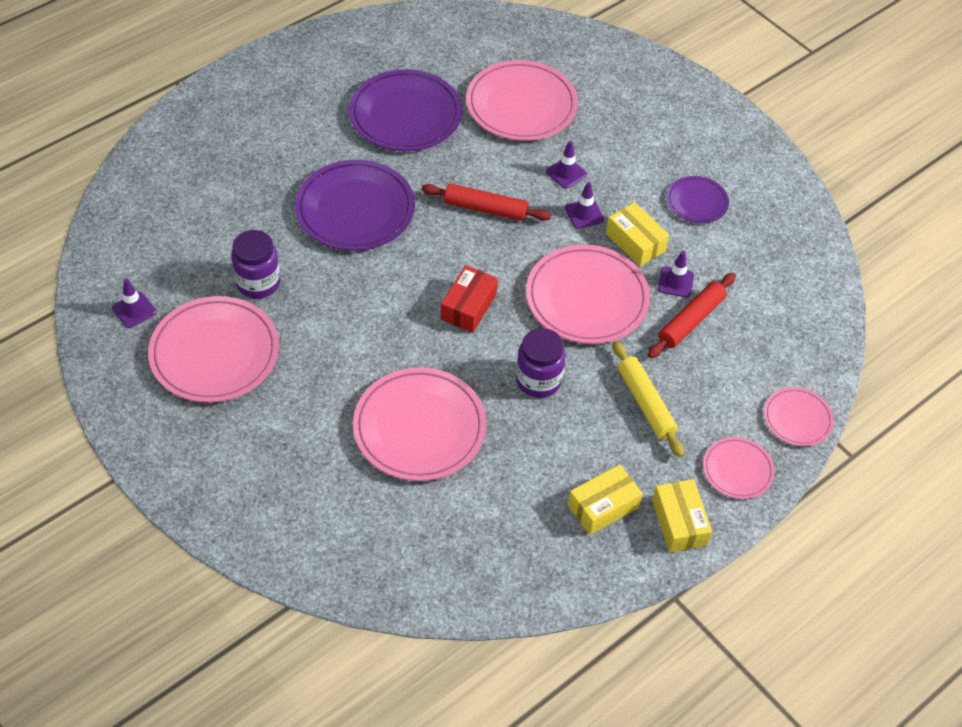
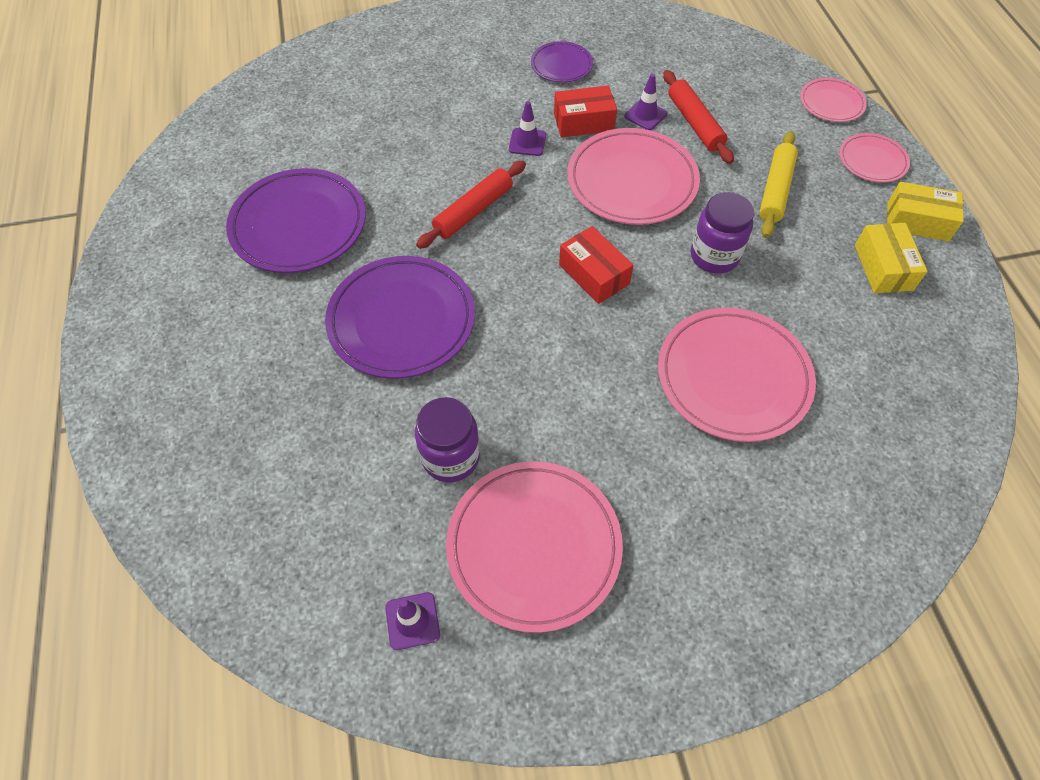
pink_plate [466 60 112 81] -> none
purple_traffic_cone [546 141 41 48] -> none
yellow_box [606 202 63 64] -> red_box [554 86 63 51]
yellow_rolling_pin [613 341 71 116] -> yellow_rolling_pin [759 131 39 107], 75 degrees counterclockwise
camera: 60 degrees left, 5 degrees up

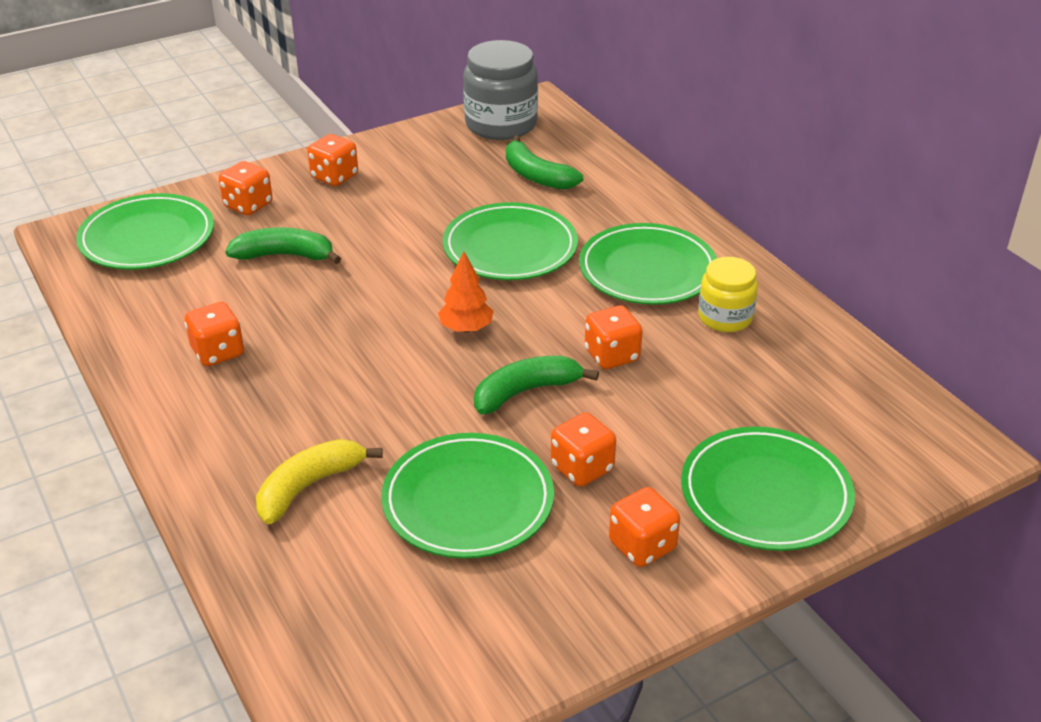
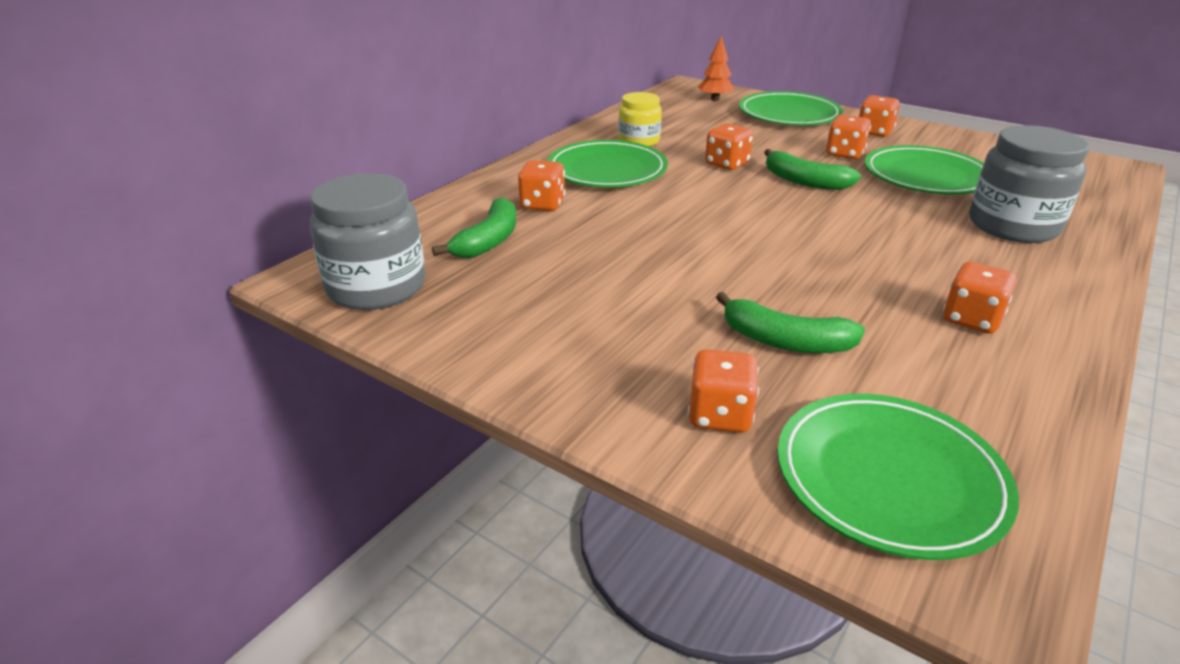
orange_dice [307 134 51 52] -> orange_dice [518 160 47 51], shifted
green_plate [443 202 135 78] -> none
green_banana [225 227 116 37] -> green_banana [716 292 149 61], 45 degrees counterclockwise
orange_tree [438 251 56 82] -> orange_tree [698 36 36 65], shifted
yellow_banana [256 439 127 85] -> grey_jar [969 125 120 118]
camera: 115 degrees left, 5 degrees down

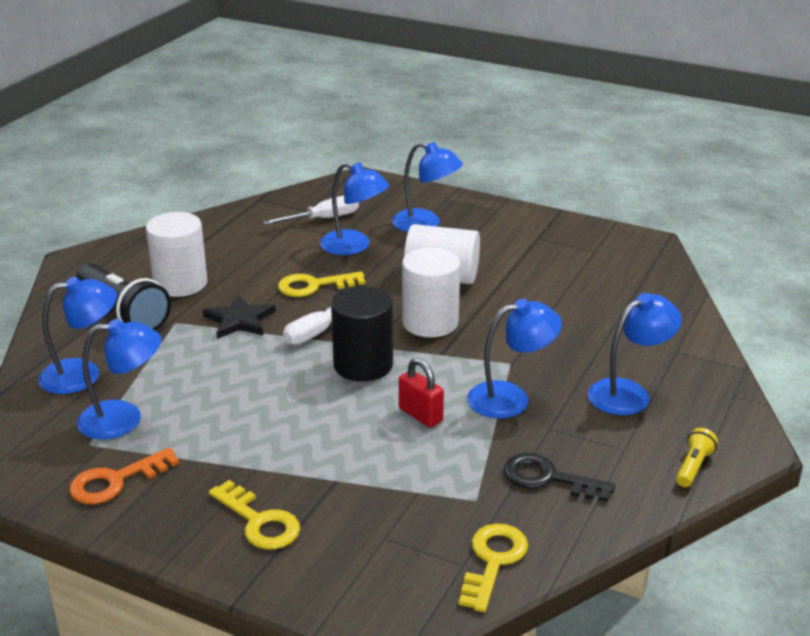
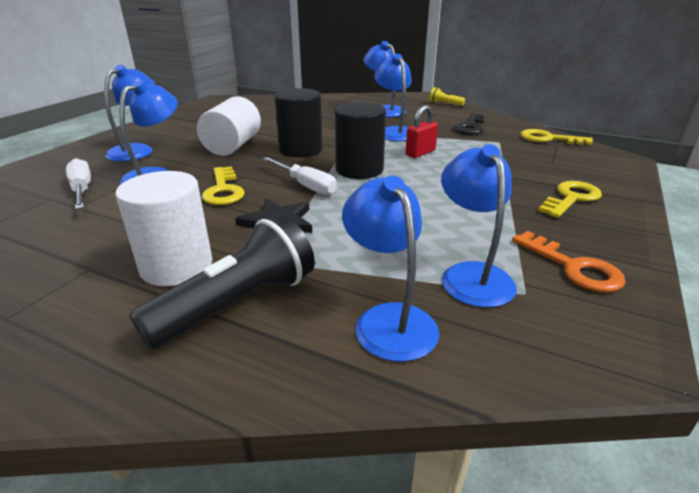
white_cylinder [402 247 58 90] -> black_cylinder [274 88 49 70]
camera: 90 degrees left, 0 degrees up

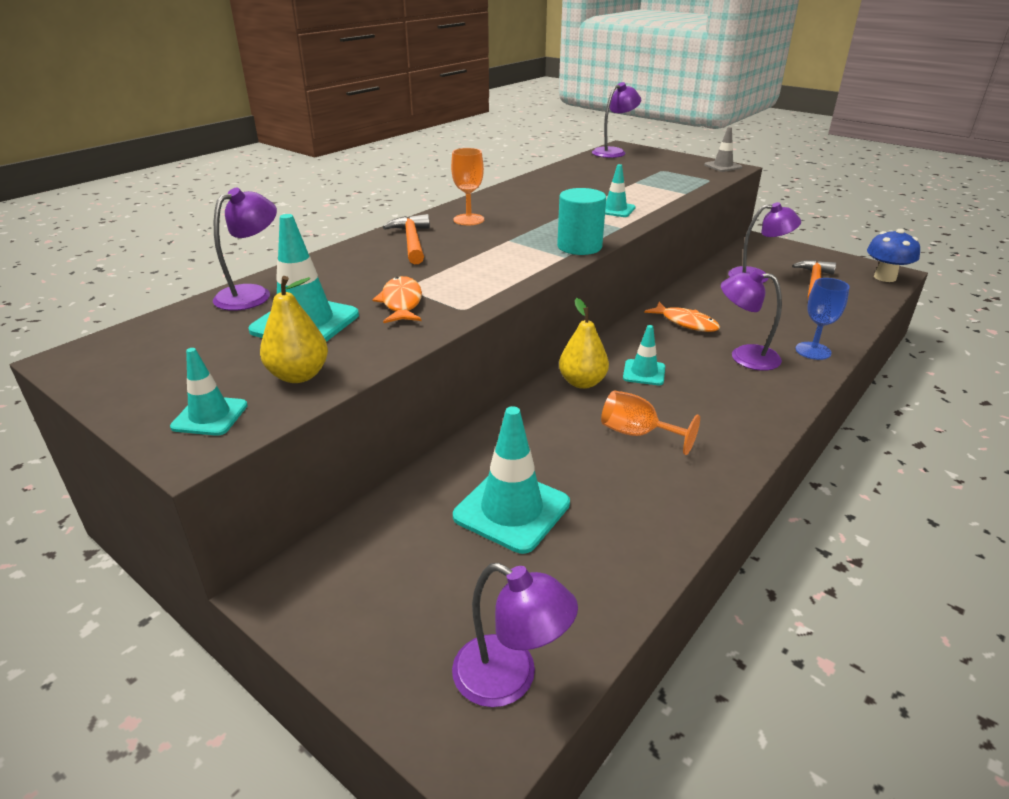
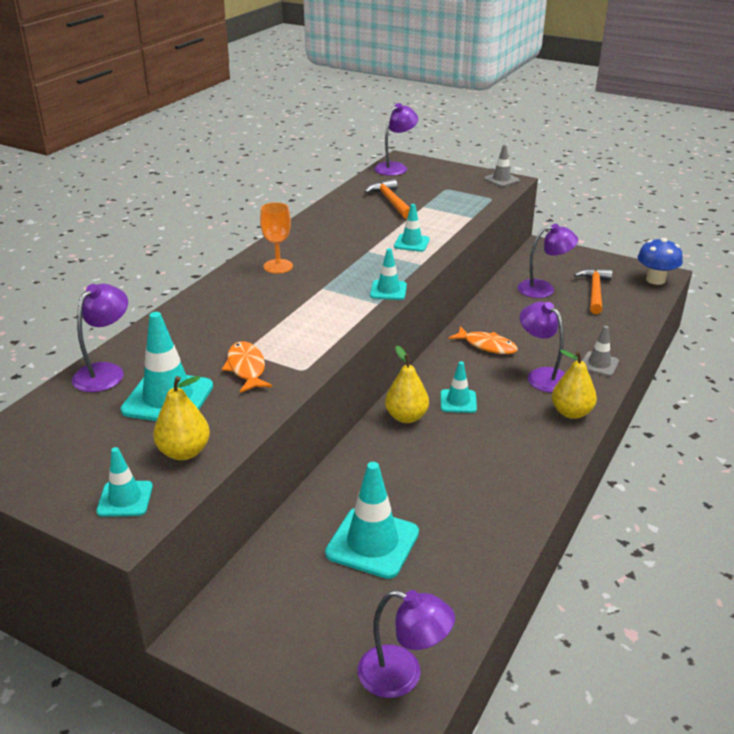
turquoise_cylinder [557 188 49 67] -> turquoise_traffic_cone [370 248 37 52]
orange_hammer [383 214 47 50] -> orange_hammer [364 179 46 40], shifted
purple_lamp [721 269 61 102] -> purple_lamp [520 302 45 91], 45 degrees clockwise
blue_goblet [795 278 55 82] -> grey_traffic_cone [582 326 37 50]
orange_goblet [601 390 99 65] -> none
none -> yellow_pear [552 349 45 70]
camera: 10 degrees left, 0 degrees up

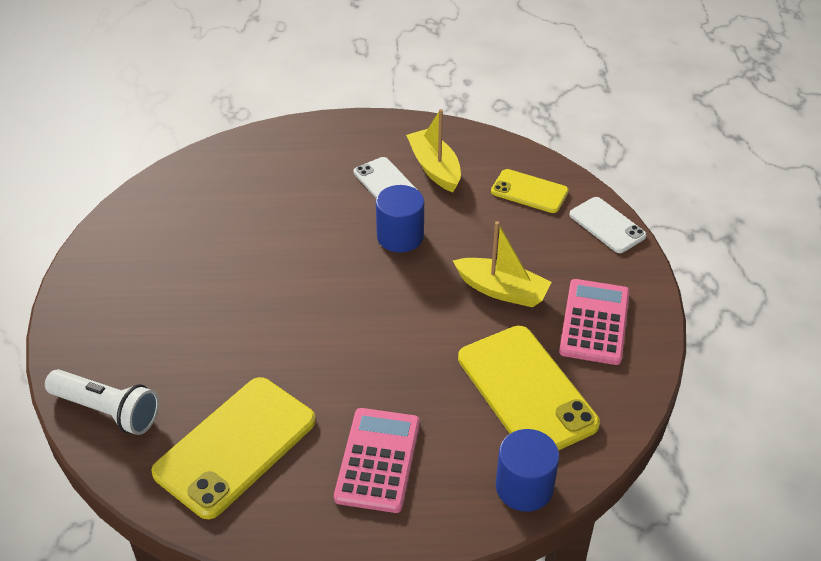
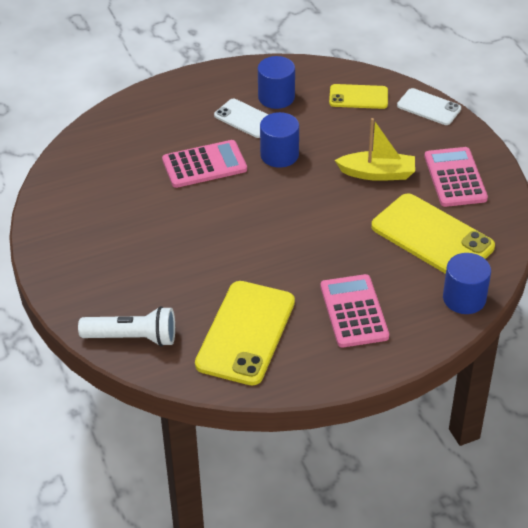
yellow_boat [406 109 55 83] -> blue_cylinder [258 56 37 53]
none -> pink_calculator [162 140 85 48]
camera: 20 degrees left, 0 degrees up

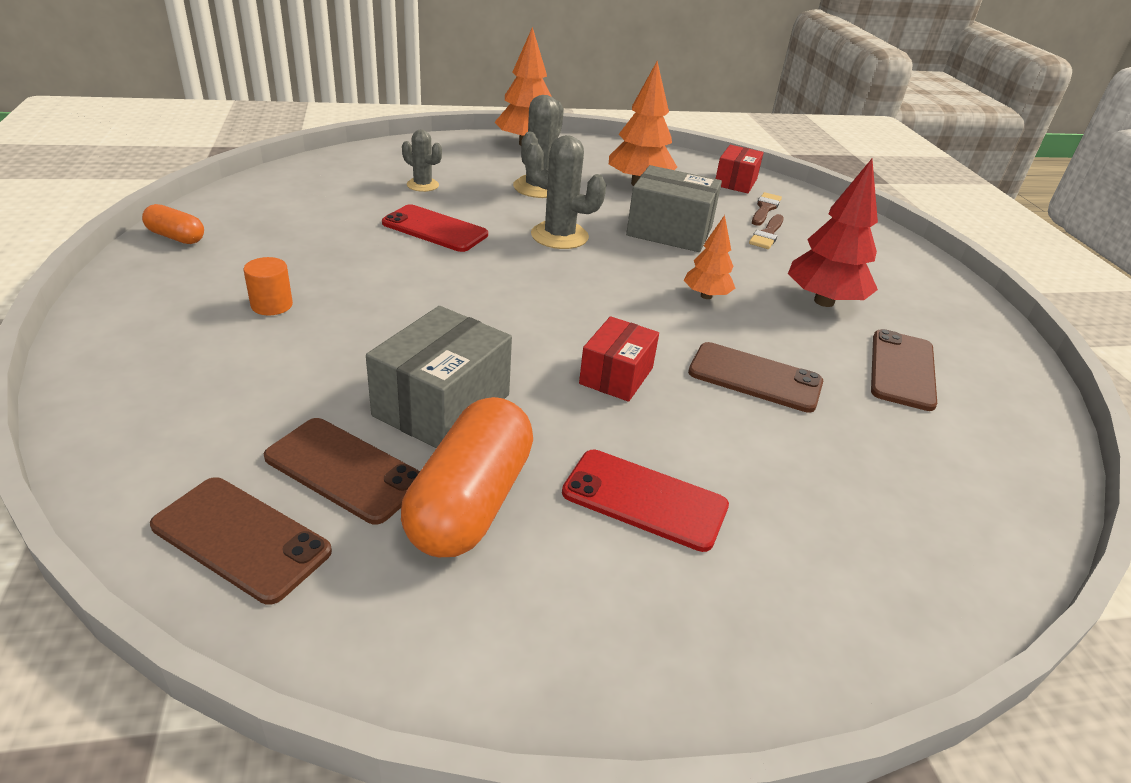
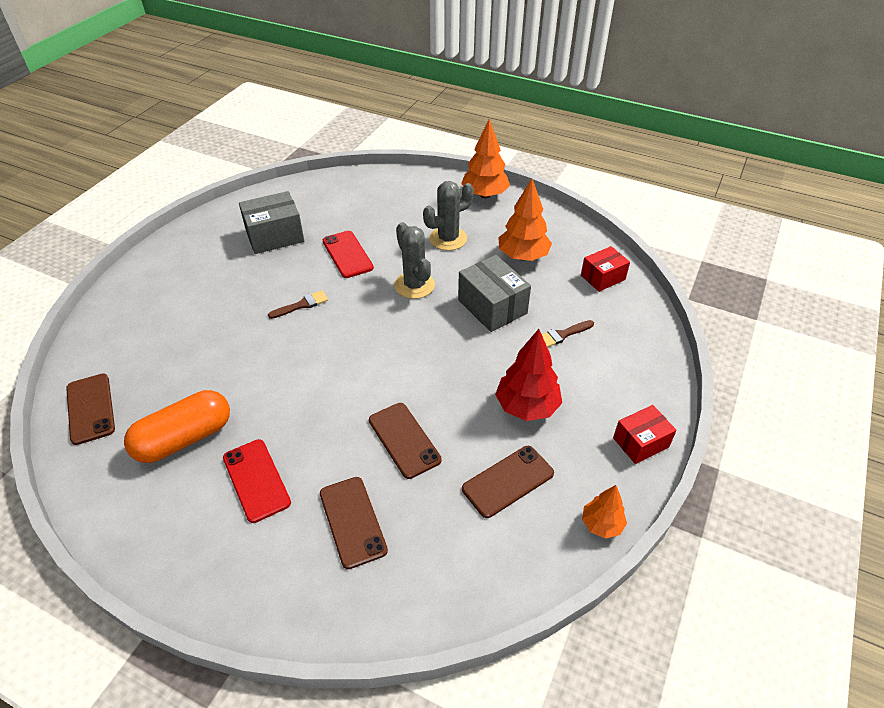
grey_cactus [402 130 40 62] -> none
brown_brush [752 192 30 34] -> brown_brush [268 290 60 29], shifted
orange_capsule [142 204 62 40] -> none
orange_tree [684 215 51 84] -> orange_tree [582 485 45 54], shifted
orange_cylinder [244 257 49 58] -> none
grey_box [366 306 146 142] -> grey_box [239 191 65 63], shifted
red_box [579 316 80 86] -> red_box [613 405 64 59], shifted
brown_phone [264 418 156 107] -> brown_phone [320 477 68 92], shifted
camera: 40 degrees right, 10 degrees up

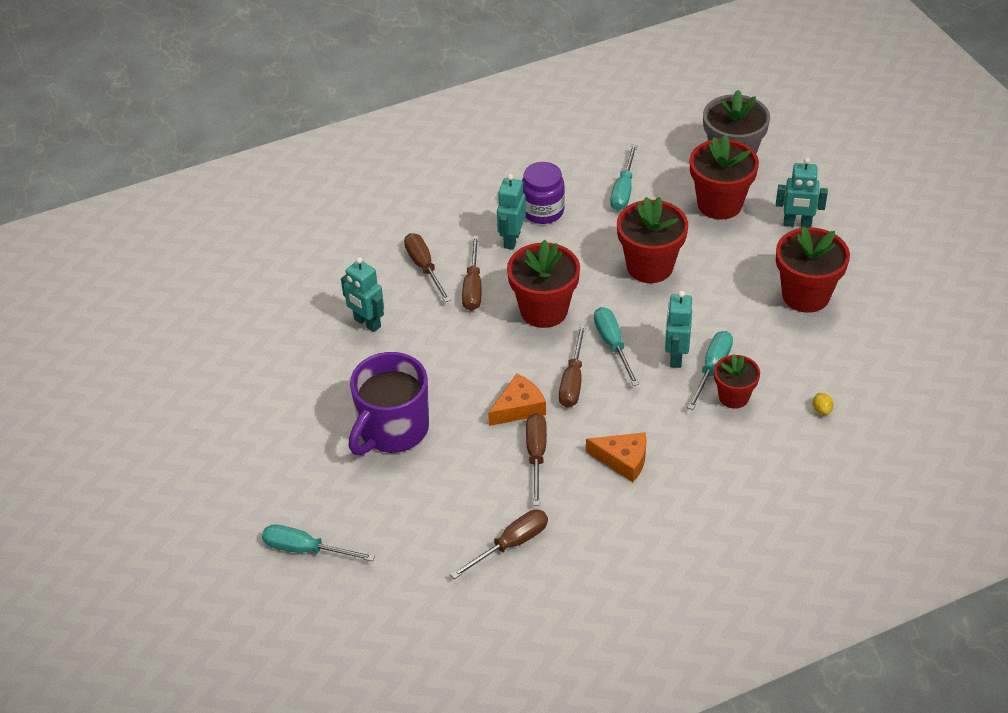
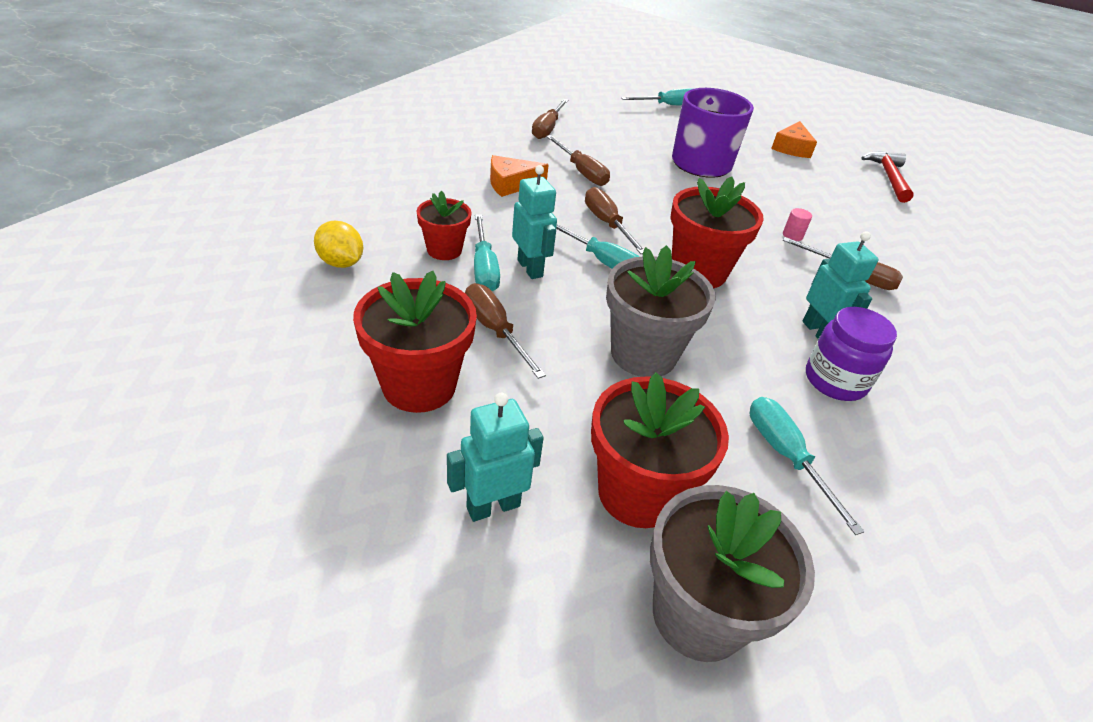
red_flower_pot [617 197 71 86] -> grey_flower_pot [606 245 110 132]
brown_screwdriver [462 236 20 75] -> brown_screwdriver [465 283 81 96], shifted
turquoise_robot [341 257 43 75] -> none
orange_cheese [488 374 58 52] -> orange_cheese [771 121 46 37], shifted
yellow_lemon [813 393 20 22] -> yellow_lemon [314 221 49 47], x1.84
none -> red_hammer [861 151 53 52]
none -> pink_cylinder [783 208 29 33]
camera: 140 degrees right, 5 degrees down

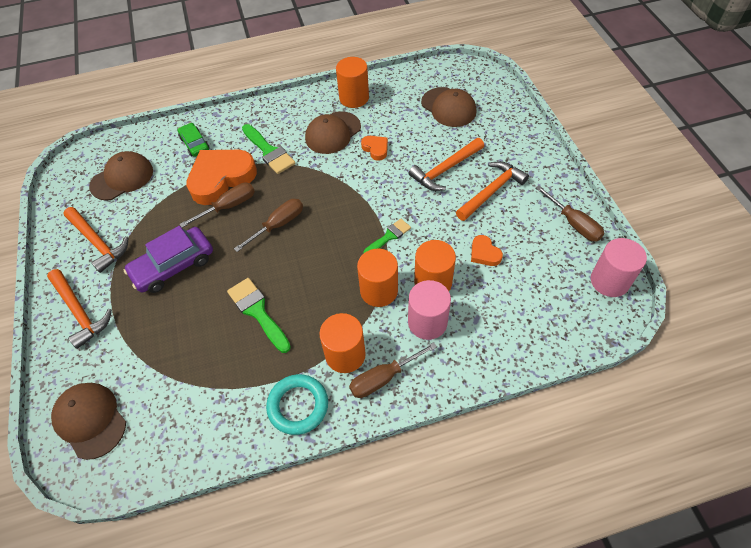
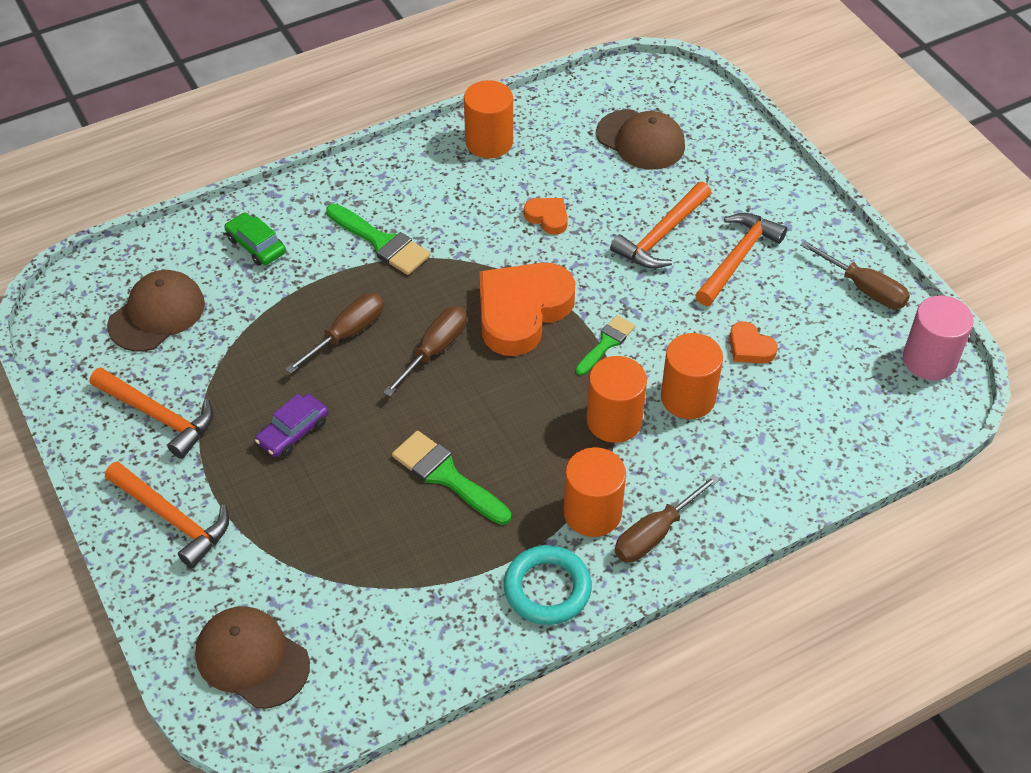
brown_cap [305 111 56 43] -> none
orange_heart [186 150 71 55] -> orange_heart [480 263 95 93], shifted
purple_car [124 226 89 67] -> purple_car [255 394 74 63], x0.60
pink_cylinder [408 280 43 60] -> none
camera: 15 degrees left, 5 degrees down

